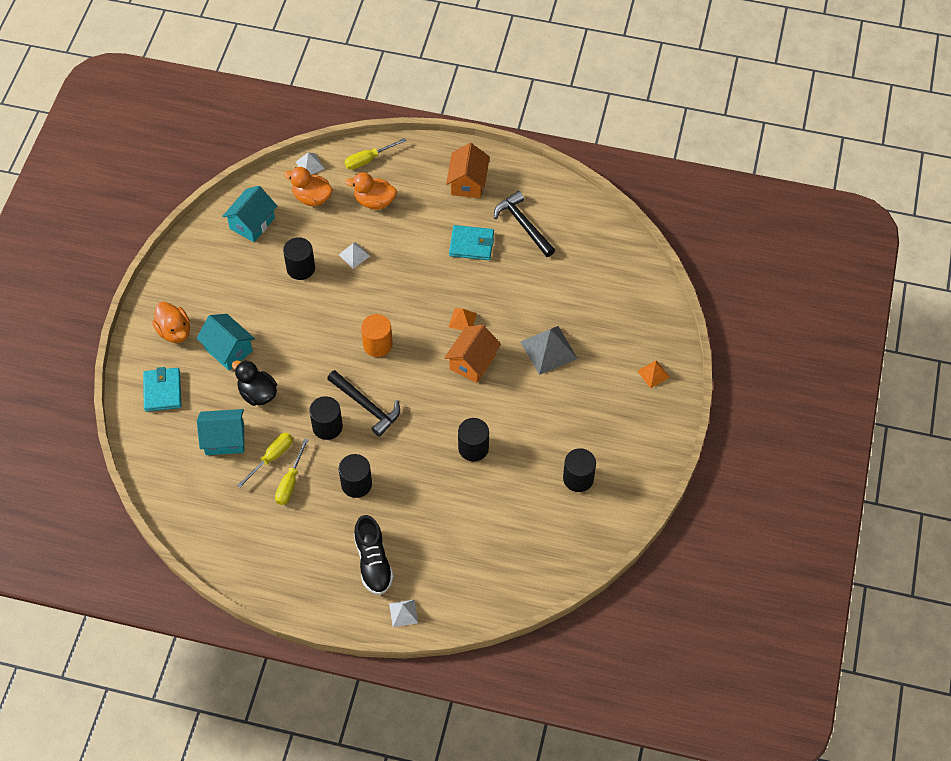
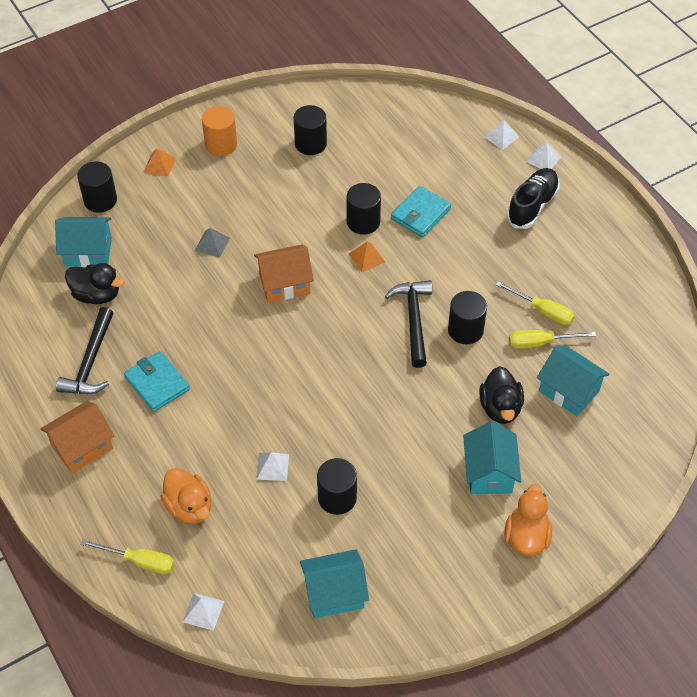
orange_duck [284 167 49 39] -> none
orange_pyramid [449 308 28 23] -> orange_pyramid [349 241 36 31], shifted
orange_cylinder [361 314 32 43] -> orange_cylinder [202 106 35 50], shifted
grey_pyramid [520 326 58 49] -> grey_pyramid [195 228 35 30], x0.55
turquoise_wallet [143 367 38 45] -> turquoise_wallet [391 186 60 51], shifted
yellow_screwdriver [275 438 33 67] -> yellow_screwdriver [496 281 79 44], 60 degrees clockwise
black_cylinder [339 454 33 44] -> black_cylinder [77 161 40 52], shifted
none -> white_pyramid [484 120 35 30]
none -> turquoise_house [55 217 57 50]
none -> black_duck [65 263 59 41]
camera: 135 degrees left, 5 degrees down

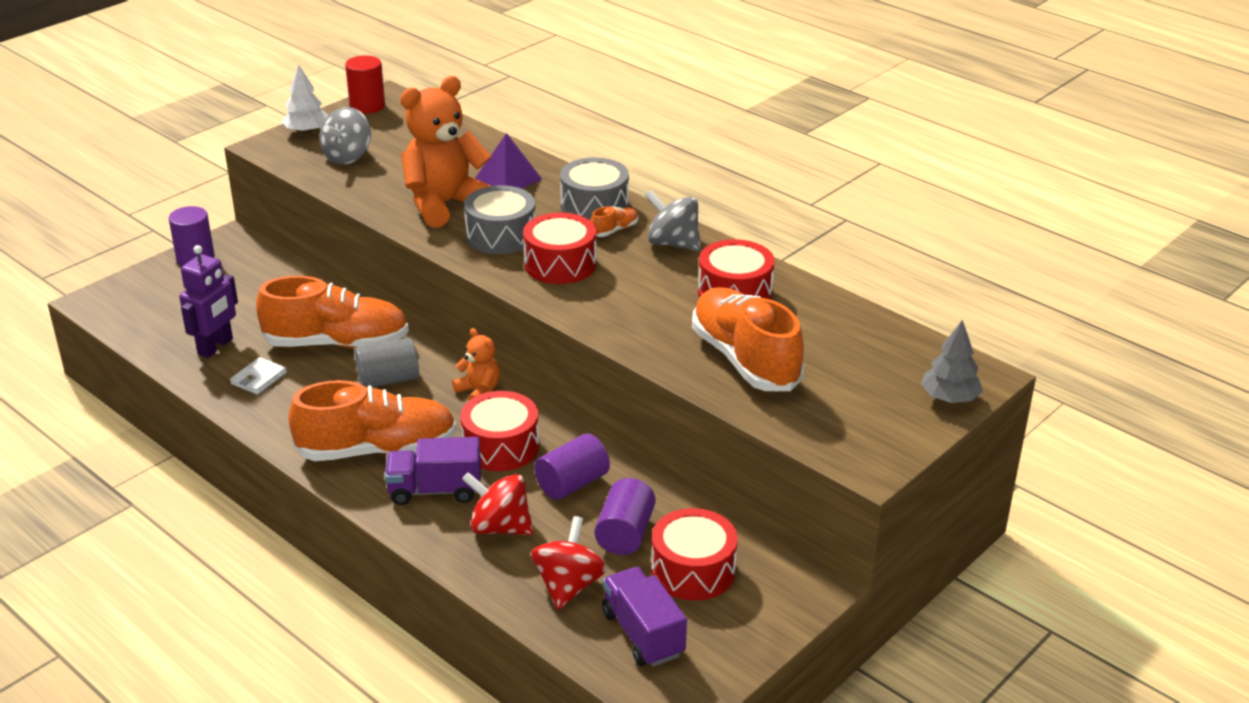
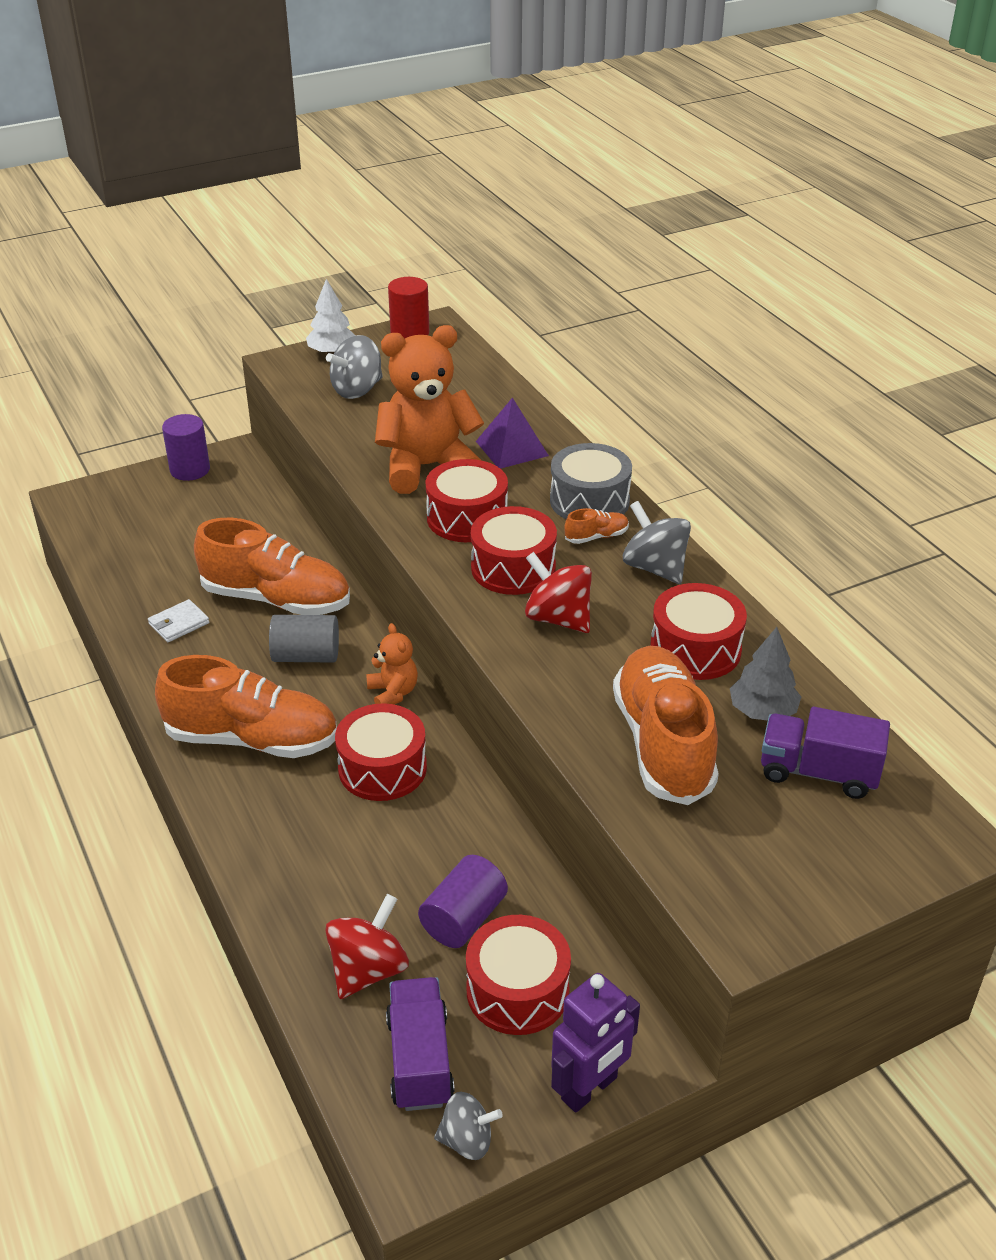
grey_drum [464 185 71 69] -> red_drum [426 459 82 83]
purple_robot [179 245 59 113] -> purple_robot [551 973 89 140], shifted
grey_tree [921 320 62 83] -> grey_tree [730 627 71 94], shifted
purple_cylinder [534 433 76 67] -> none
purple_truck [385 437 96 68] -> purple_truck [761 707 129 92], shifted
red_spinning_top [462 472 72 63] -> red_spinning_top [525 552 67 81], shifted
none -> grey_spinning_top [434 1092 69 68]
camera: 20 degrees right, 5 degrees up

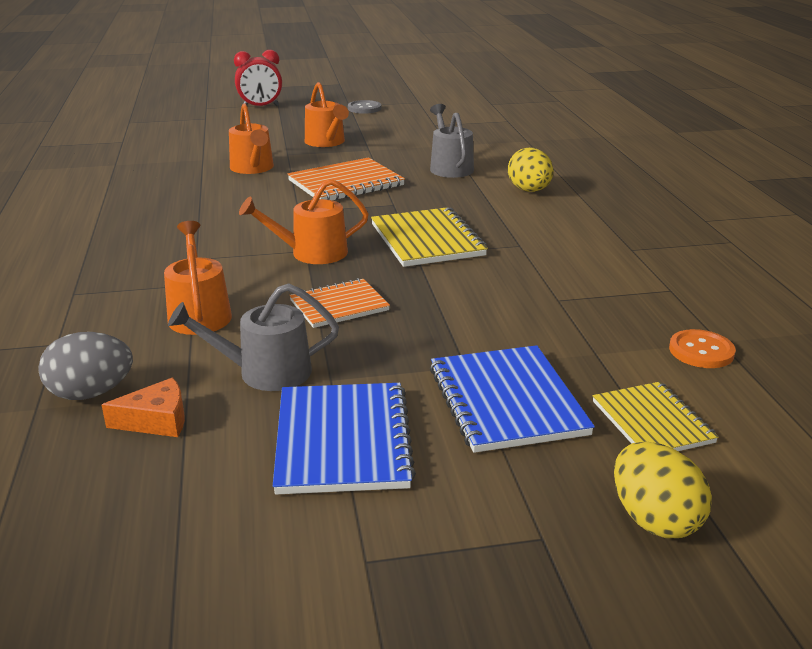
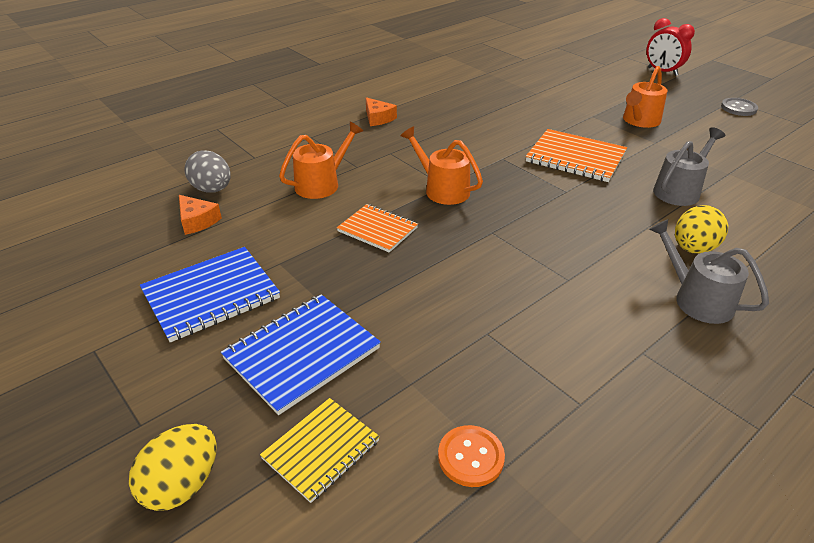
orange_watering_can [229 103 45 71] -> none
yellow_notebook [371 207 117 60] -> none
grey_watering_can [168 283 171 108] -> grey_watering_can [649 219 120 105], shifted
none -> orange_cheese [366 97 31 29]
camera: 60 degrees right, 10 degrees up

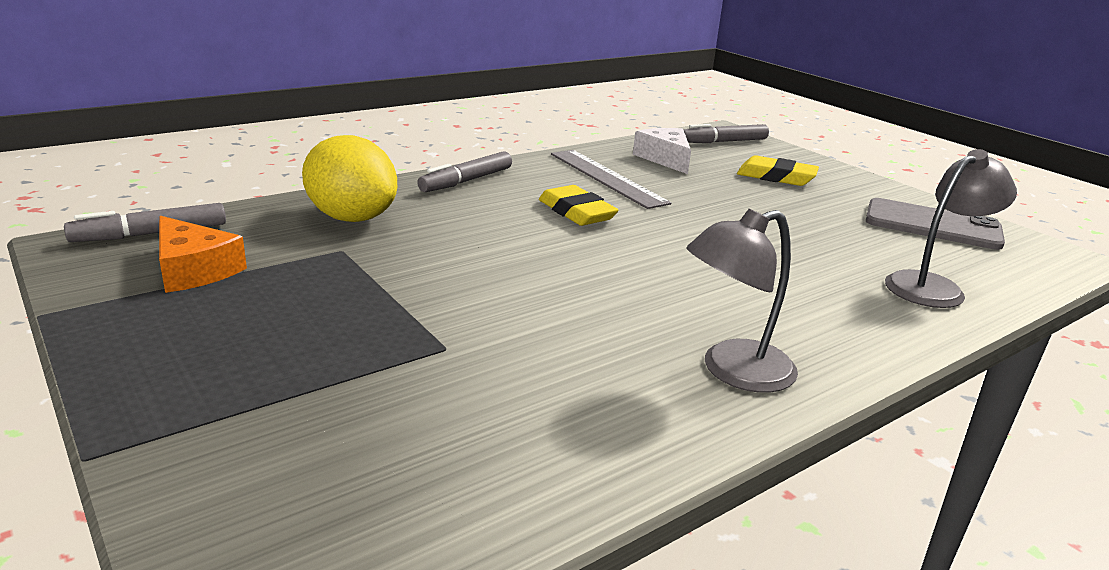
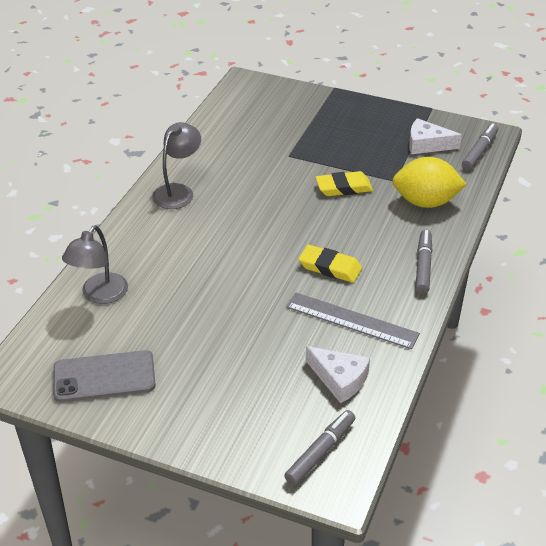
yellow_eraser [737 155 82 31] -> yellow_eraser [315 171 58 25], shifted
orange_cheese [159 216 88 77] -> white_cheese [409 118 53 36]
camera: 150 degrees right, 15 degrees up

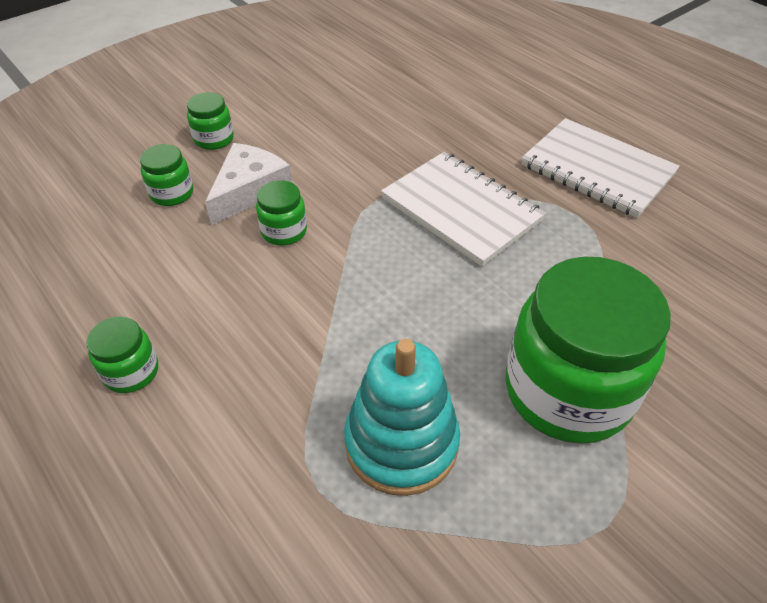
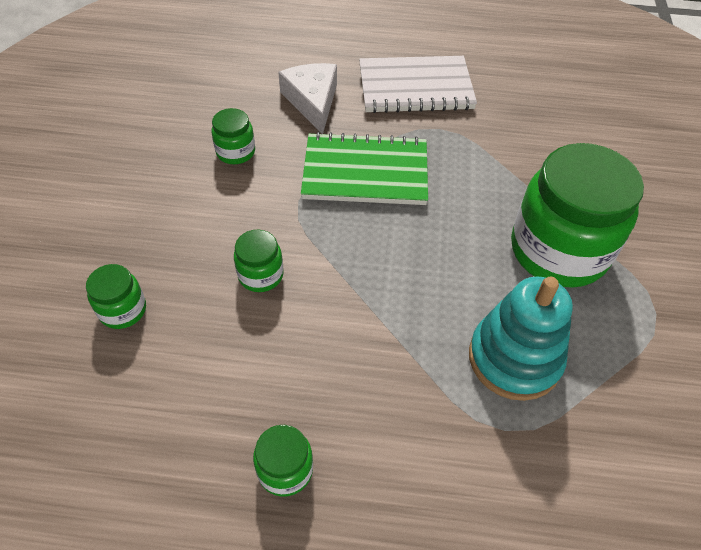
green_jar [187 92 47 58] -> green_jar [211 108 44 56], shifted
white_cheese [205 143 87 82] -> white_cheese [278 63 59 71], shifted
white_notebook [381 152 165 114] -> green_notebook [301 132 127 73]
camera: 45 degrees left, 5 degrees up

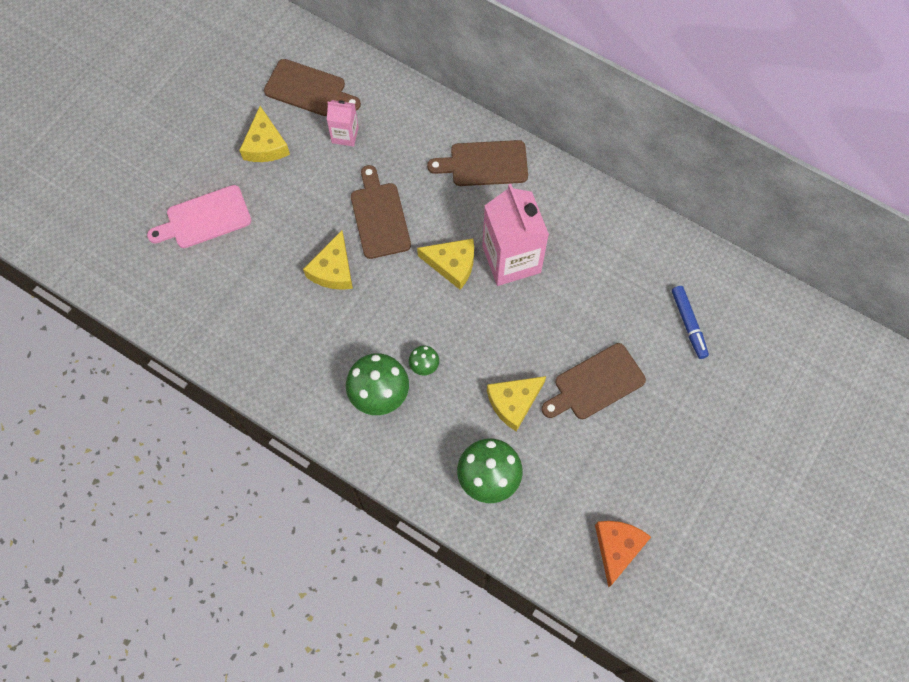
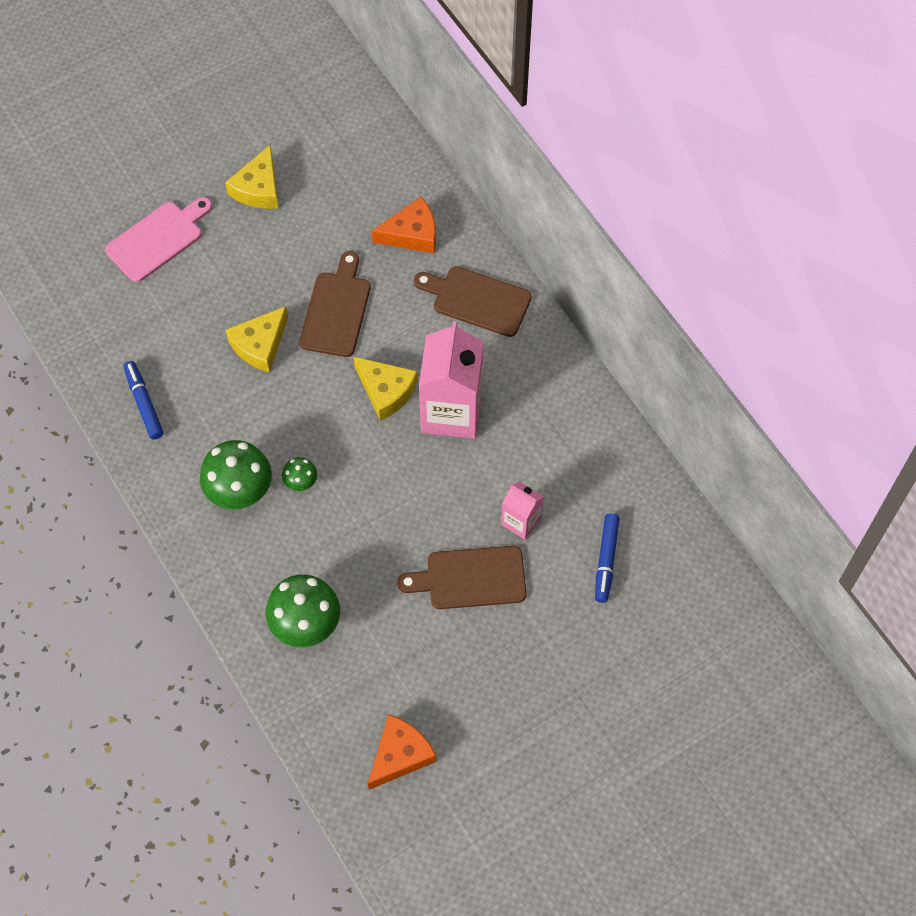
brown_cutting_board [264 59 97 57] -> none
pink_carton [327 100 32 47] -> pink_carton [501 481 43 59], shifted
pink_cutting_board [147 185 104 63] -> pink_cutting_board [105 197 107 85], 135 degrees clockwise
yellow_cheese [487 376 59 56] -> none
none -> orange_cheese [372 197 64 56]
none -> blue_marker [123 361 40 78]
camera: 25 degrees right, 5 degrees down

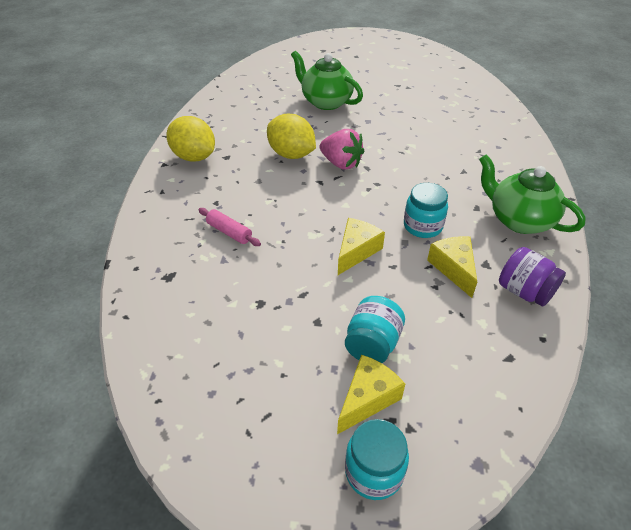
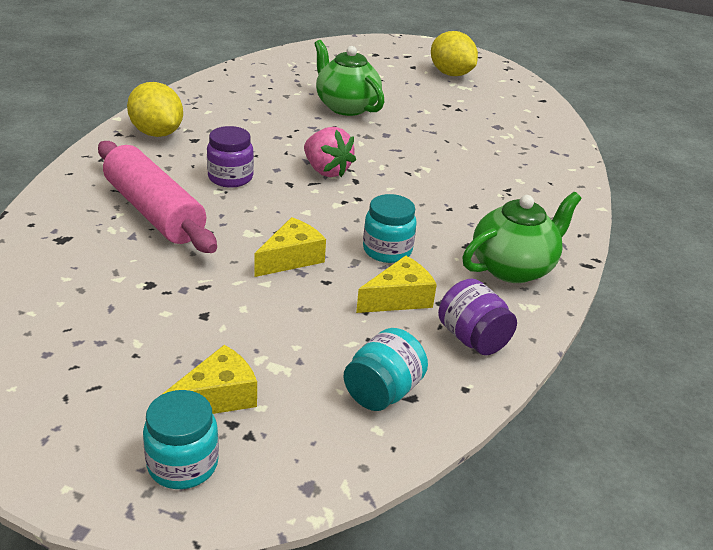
yellow_lemon [267 114 49 45] -> yellow_lemon [431 31 47 45], shifted
green_teapot [479 155 107 79] -> green_teapot [462 192 119 91], 90 degrees clockwise
pink_rolling_pin [198 208 63 38] -> pink_rolling_pin [98 141 119 112], x2.26
yellow_cheese [427 236 50 62] -> yellow_cheese [356 255 81 58], 60 degrees clockwise
turquoise_jar [345 296 60 67] -> turquoise_jar [344 328 84 83], shifted
none -> purple_jar [207 126 47 62]
camera: 10 degrees right, 10 degrees down

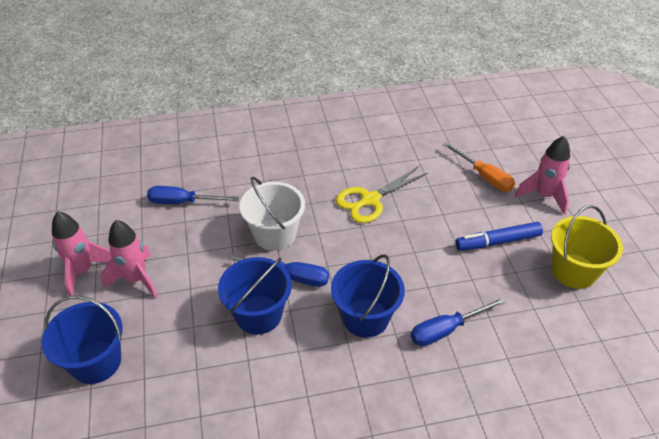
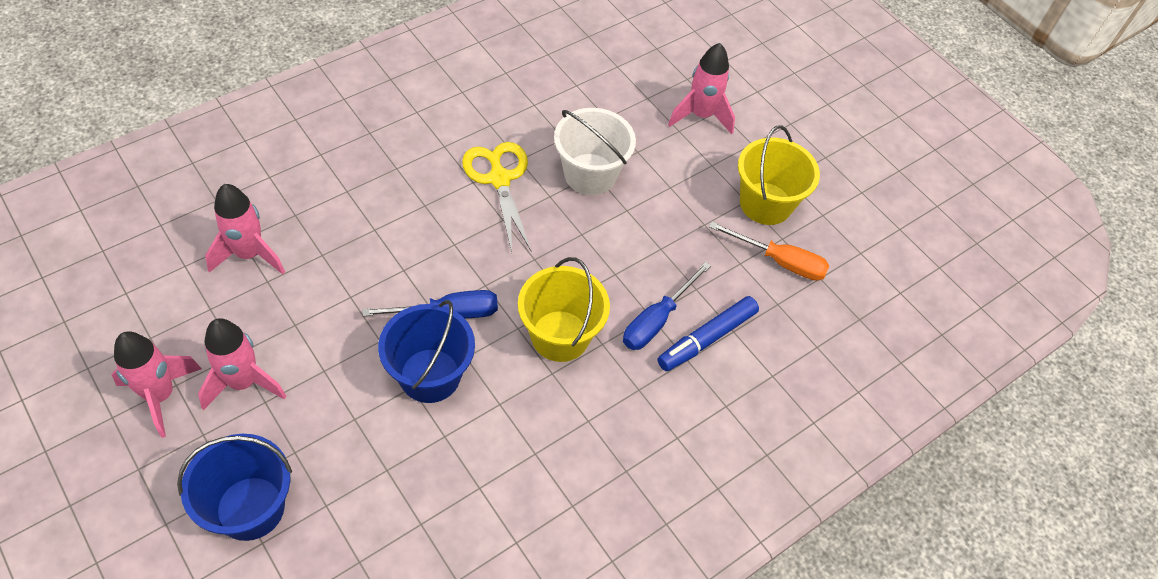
orange_screwdriver [443 142 72 49] -> orange_screwdriver [709 222 120 59], shifted
yellow_scissors [336 166 92 57] -> yellow_scissors [462 142 69 110], 135 degrees clockwise
white_bucket [239 177 66 74] -> white_bucket [554 108 82 87], shifted
blue_screwdriver [147 186 92 18] -> pink_rocket [205 184 80 90]
blue_marker [455 222 88 29] -> blue_marker [658 296 101 75], shifted
blue_bucket [331 254 74 84] -> yellow_bucket [518 257 92 105]
camera: 30 degrees left, 10 degrees up

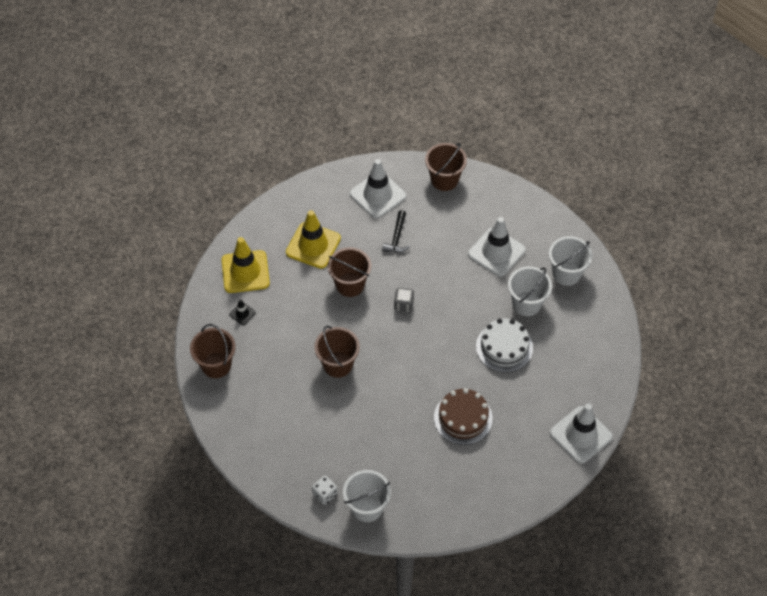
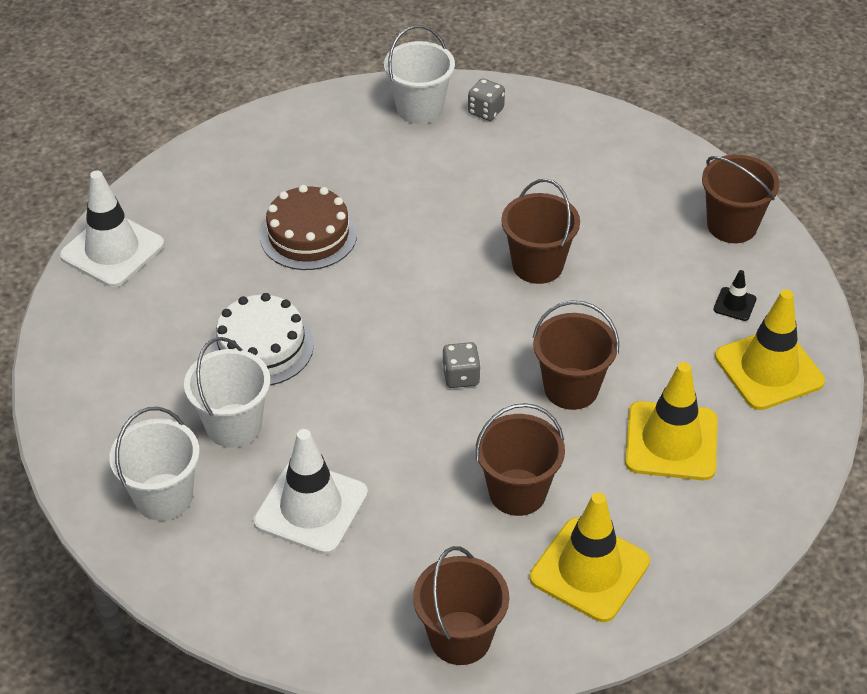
white_traffic_cone [350 159 56 60] -> yellow_traffic_cone [530 492 120 130]
black_hammer [382 210 28 42] -> brown_bucket [476 403 89 113]
white_dice [312 476 26 29] -> grey_dice [468 78 37 43]
camera: 165 degrees right, 10 degrees down

